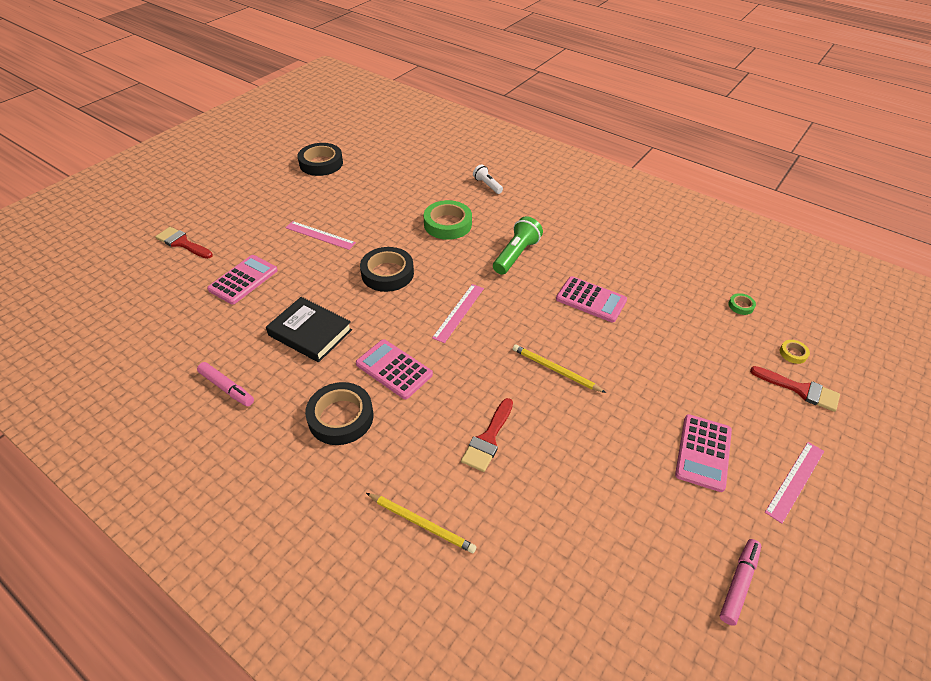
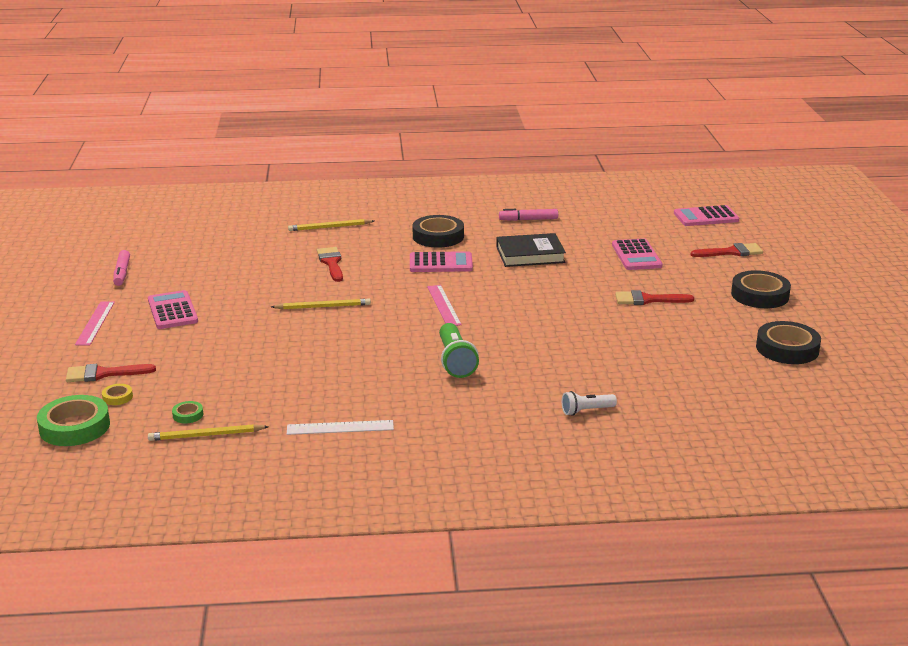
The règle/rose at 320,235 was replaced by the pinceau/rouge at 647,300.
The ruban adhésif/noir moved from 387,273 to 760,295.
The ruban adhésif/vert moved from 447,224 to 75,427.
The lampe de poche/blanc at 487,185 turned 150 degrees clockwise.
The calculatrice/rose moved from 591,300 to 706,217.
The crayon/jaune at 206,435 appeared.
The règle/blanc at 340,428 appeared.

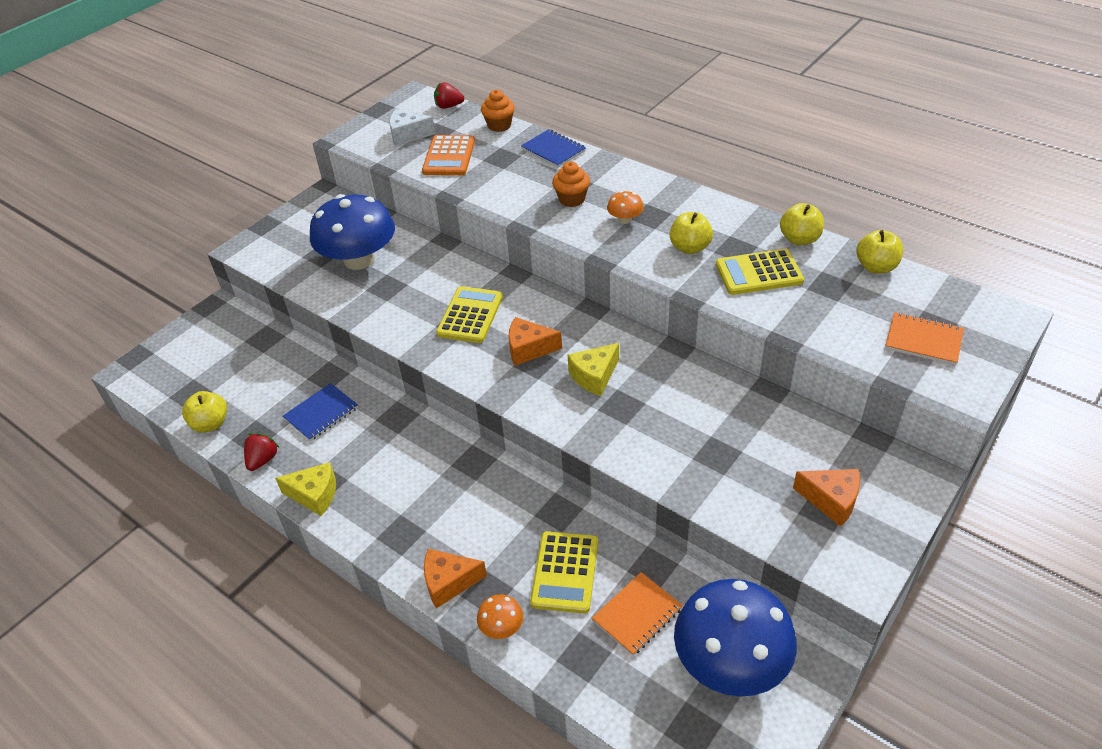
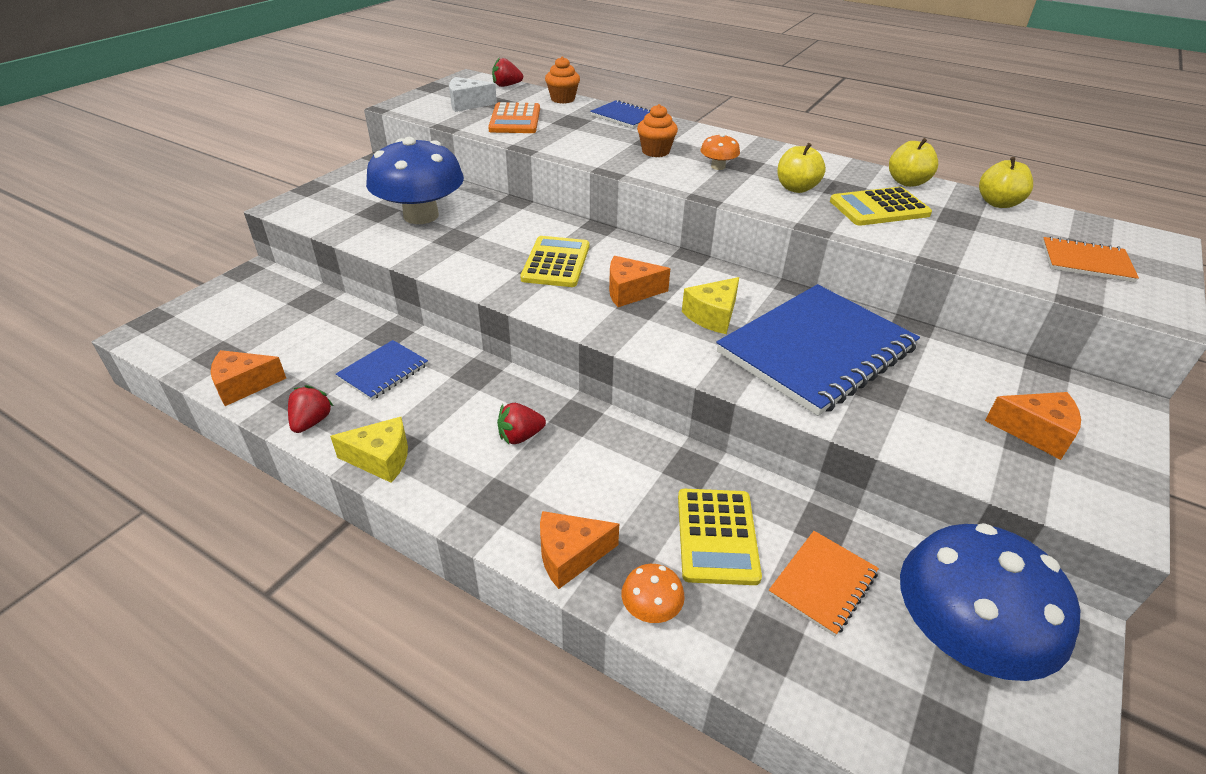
The pomme/jaune at 210,424 was replaced by the fromage/orange at 244,385.
The fraise/rouge at 520,436 appeared.
The carnet/bleu at 816,351 appeared.

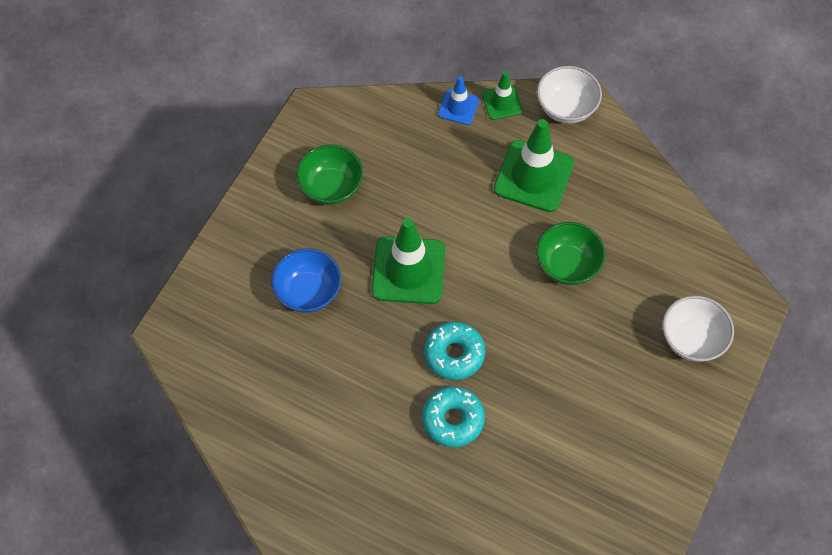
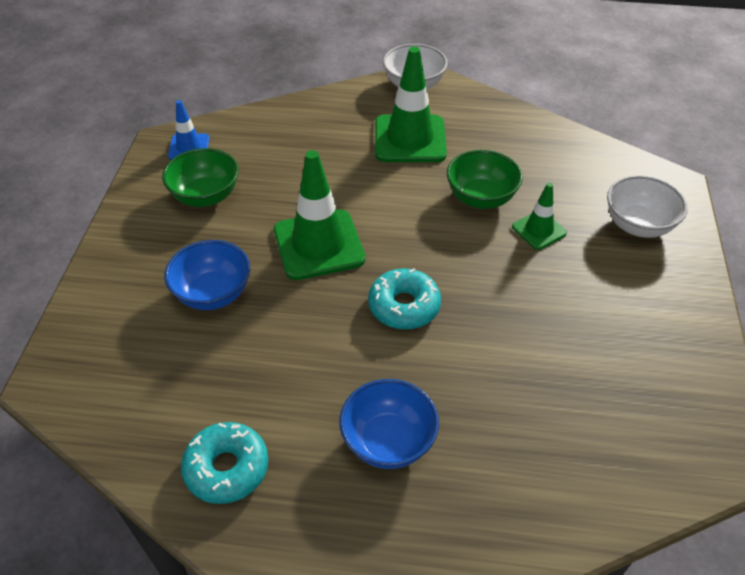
The beignet/turquoise moved from 453,420 to 227,468.
The cône de chantier/bleu moved from 458,107 to 189,147.
The cône de chantier/vert moved from 502,103 to 539,230.
The bol/bleu at 388,441 appeared.

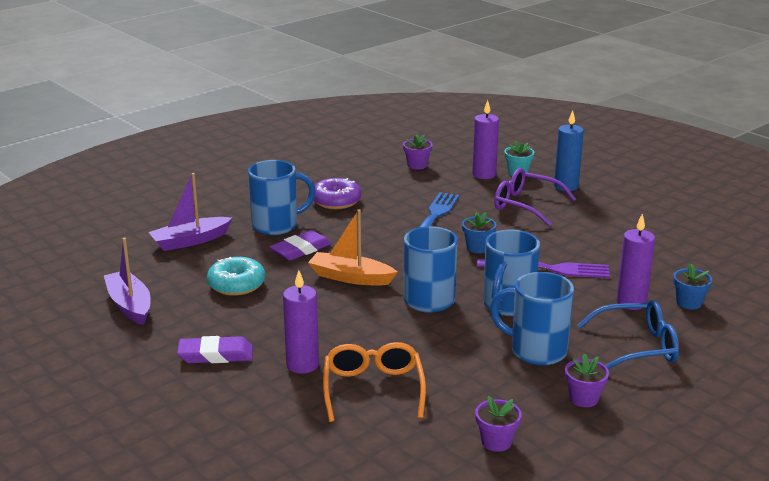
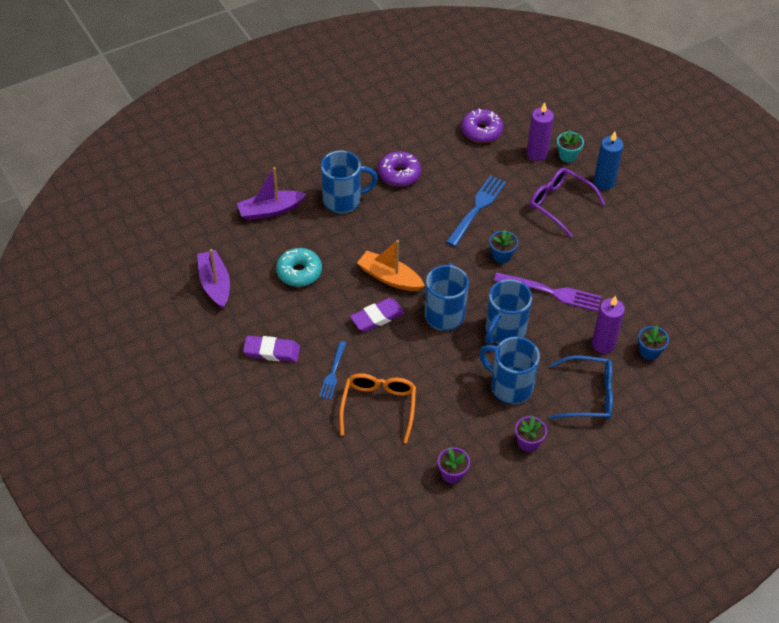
The gomme/violet moved from 301,250 to 377,317.
The bougie/violet at 302,365 was replaced by the fourchette/bleu at 333,372.
The pot de fleurs/violet at 417,165 was replaced by the beignet/violet at 481,131.

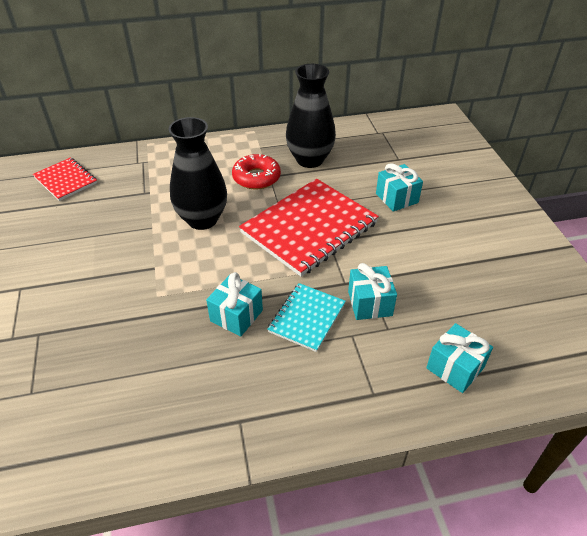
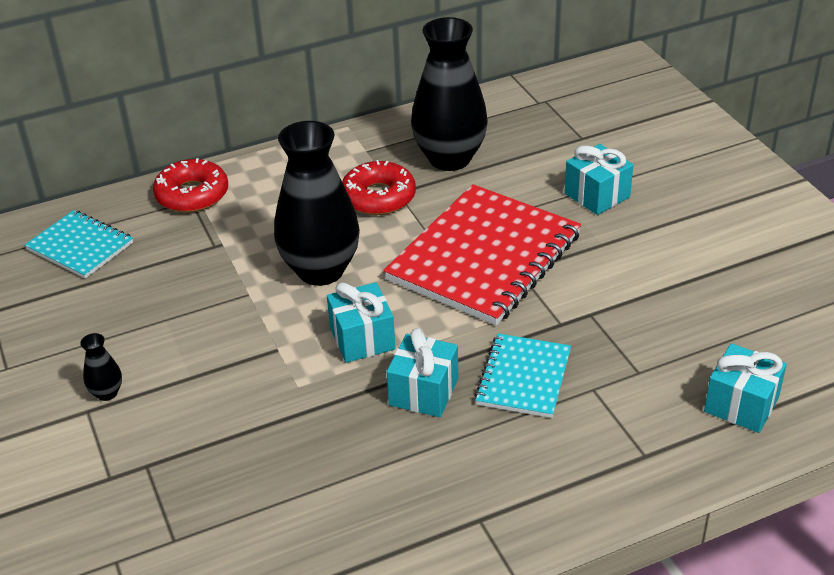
The carnet/rouge at 65,180 became the carnet/turquoise at 80,246.
The cadeau/turquoise moved from 370,303 to 362,339.
The vase/noir at 107,393 appeared.
The beignet/rouge at 192,195 appeared.

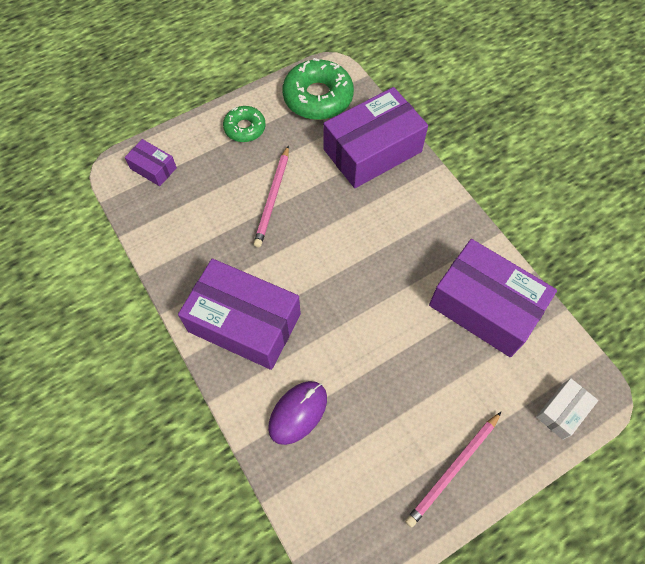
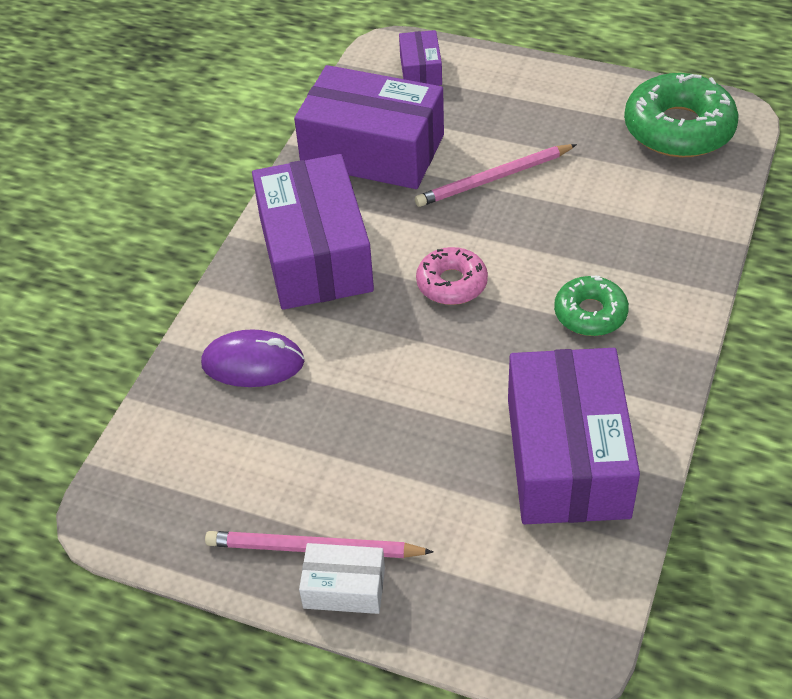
The beignet/vert moved from 245,128 to 590,313.
The boîte/violet moved from 372,150 to 372,150.
The boîte/blanc moved from 562,411 to 344,587.
The beignet/rose at 452,283 appeared.

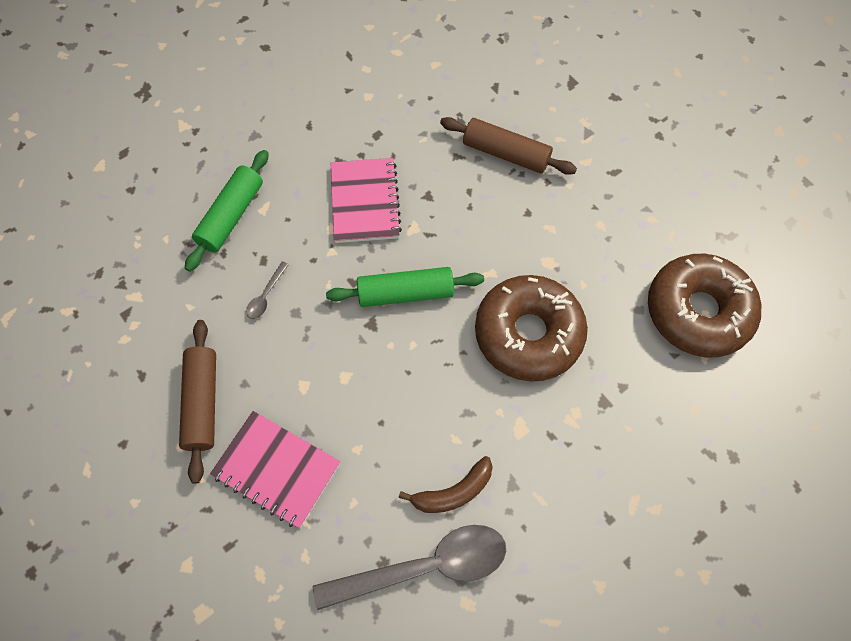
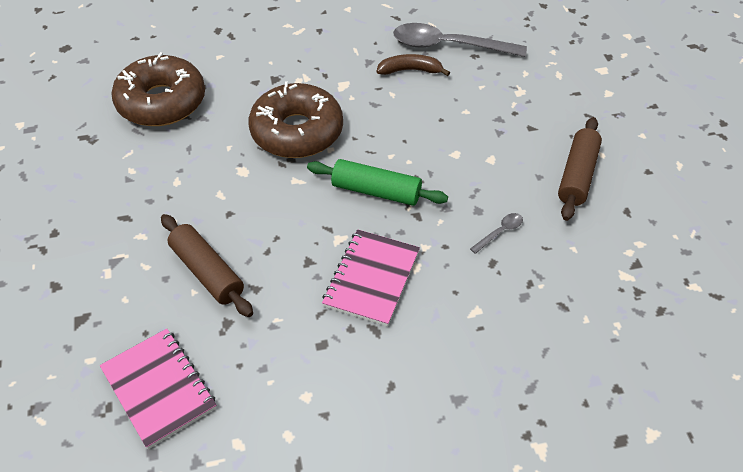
The rouleau à pâtisserie/vert at 231,216 disappeared.
The carnet/rose moved from 276,469 to 159,389.

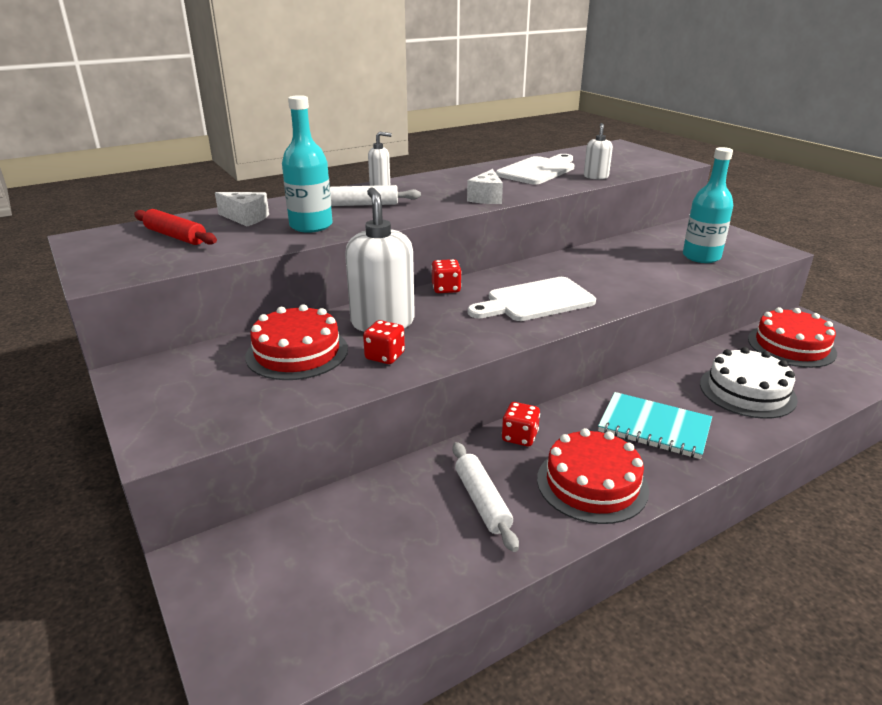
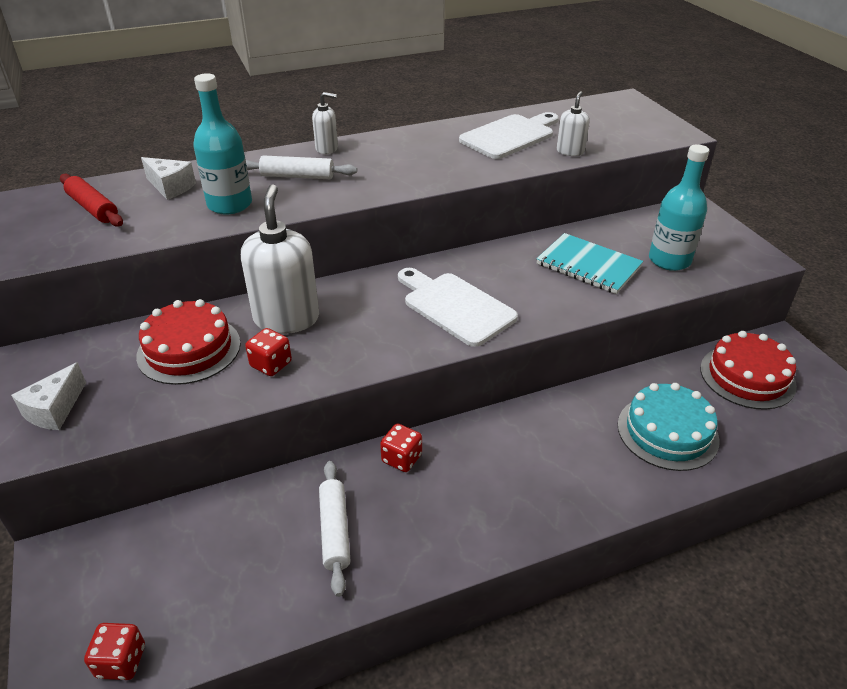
The dé/rouge moved from 446,289 to 121,661.
The fromage/blanc moved from 486,198 to 55,410.
The planche à découper/blanc at 535,301 turned 60 degrees clockwise.
The gâteau/rouge at 592,484 disappeared.
The carnet/turquoise moved from 654,427 to 588,266.
The gâteau/blanc at 747,391 became the gâteau/turquoise at 667,432.

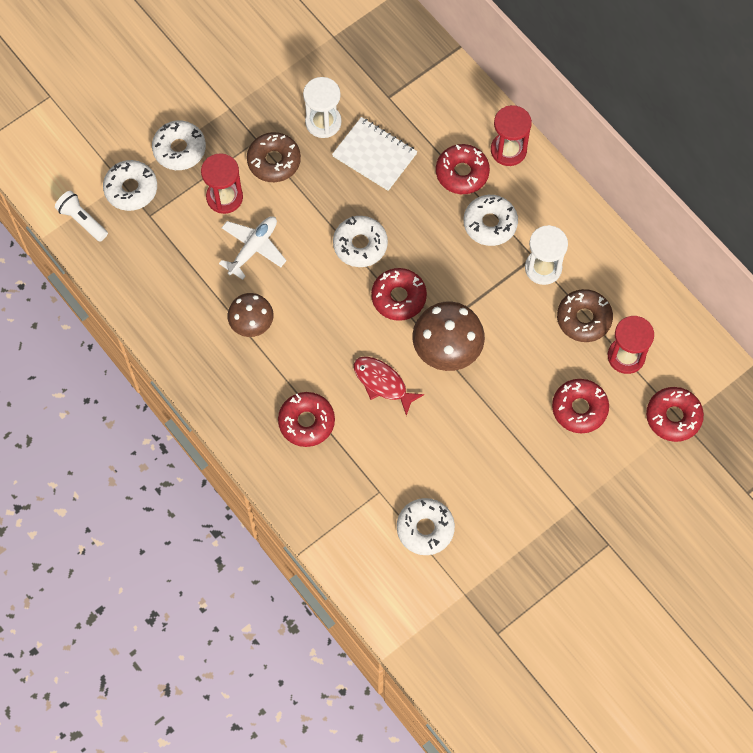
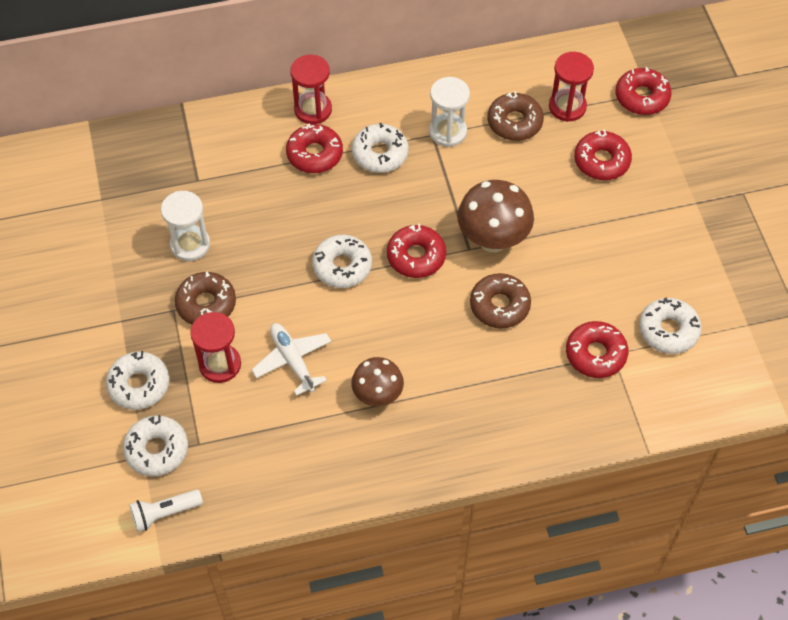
The beignet/rouge moved from 306,422 to 595,354.
The carnet/blanc at 374,155 disappeared.
The poisson/rouge at 382,383 was replaced by the beignet/marron at 499,305.

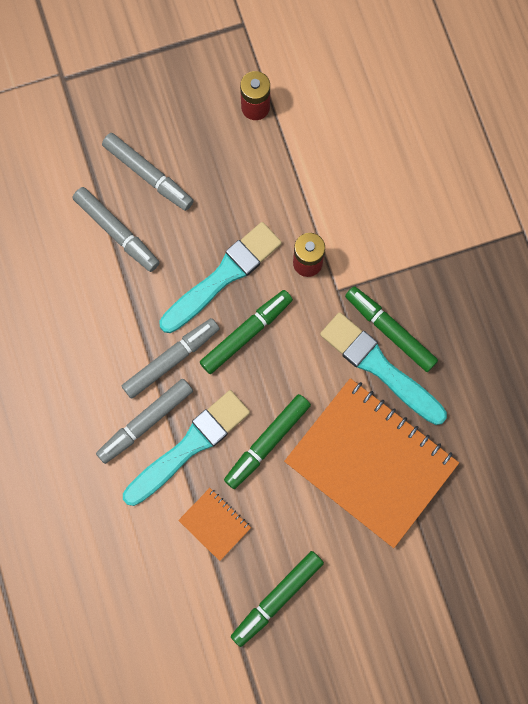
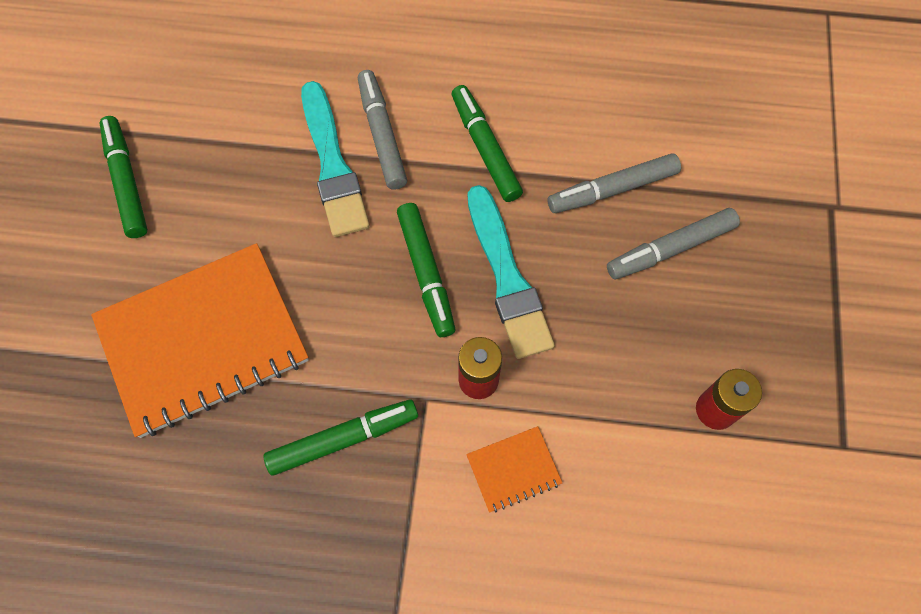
The feutre/gris at 171,359 disappeared.
The carnet/orange moved from 215,524 to 513,469.
The feutre/vert moved from 267,442 to 485,148.
The pinceau/turquoise at 380,367 disappeared.

